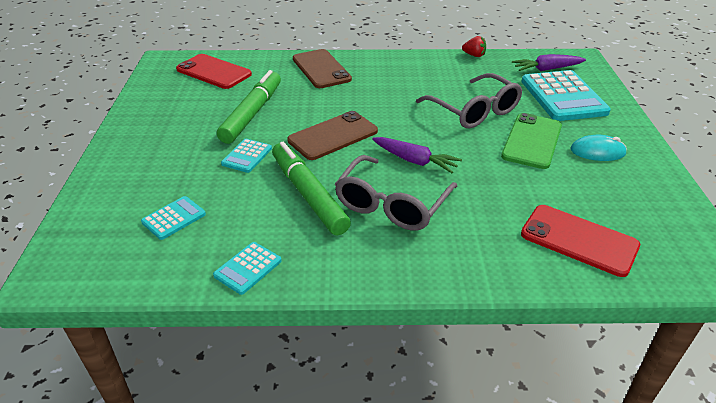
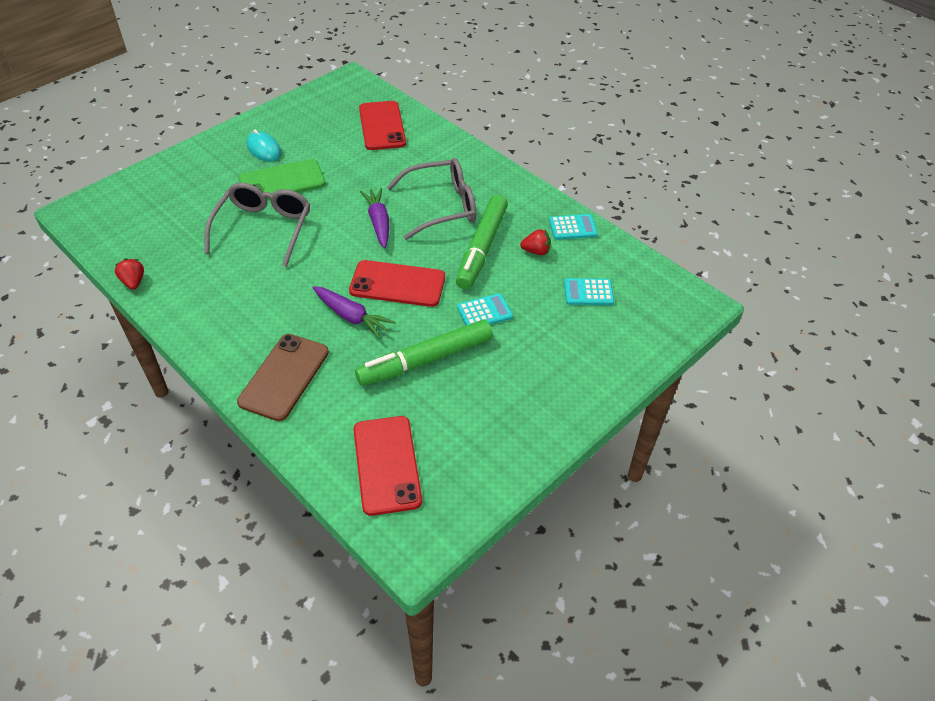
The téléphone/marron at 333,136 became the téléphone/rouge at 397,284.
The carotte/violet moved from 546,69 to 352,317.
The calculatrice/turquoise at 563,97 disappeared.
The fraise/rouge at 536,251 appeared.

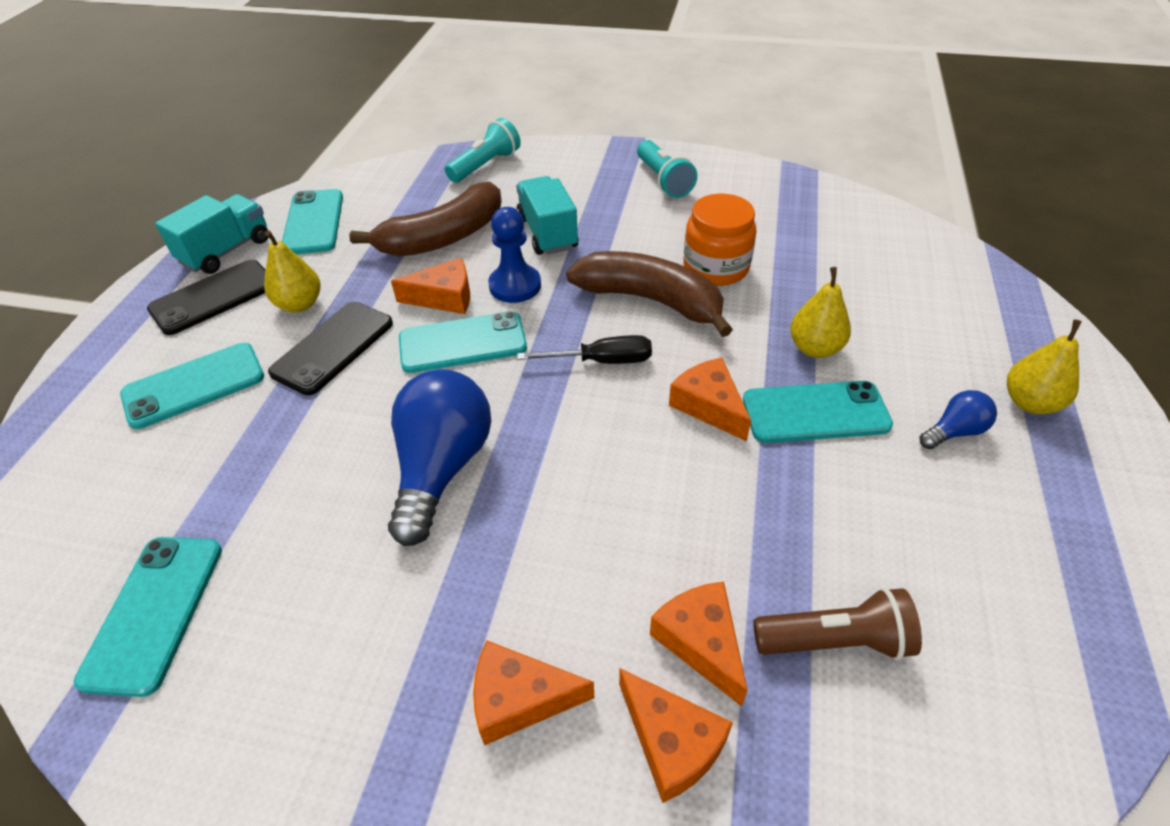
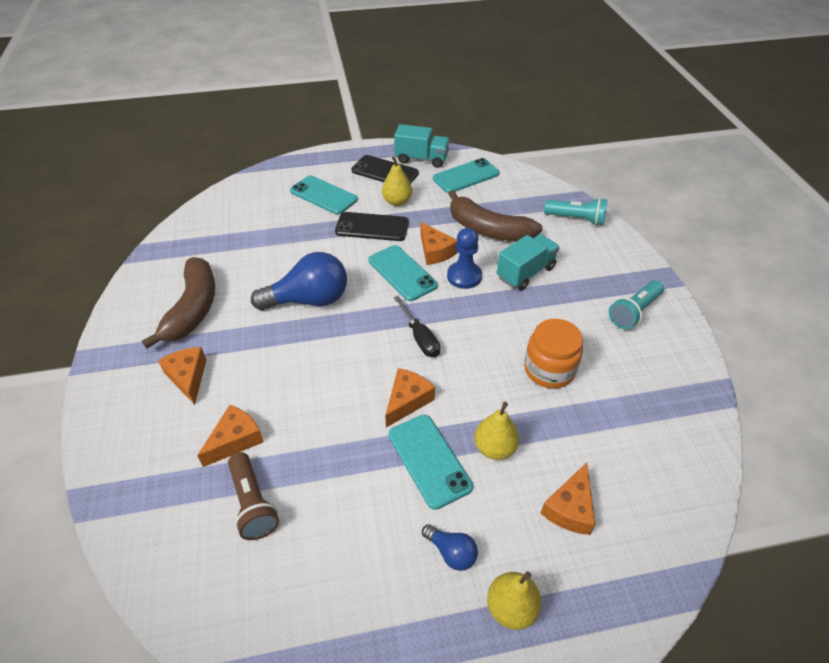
The téléphone/turquoise at 154,612 disappeared.
The banane/marron moved from 651,300 to 193,309.
The fromage/orange moved from 671,742 to 570,508.

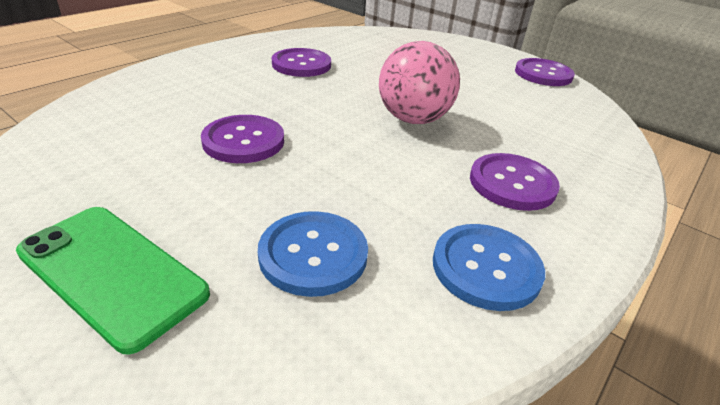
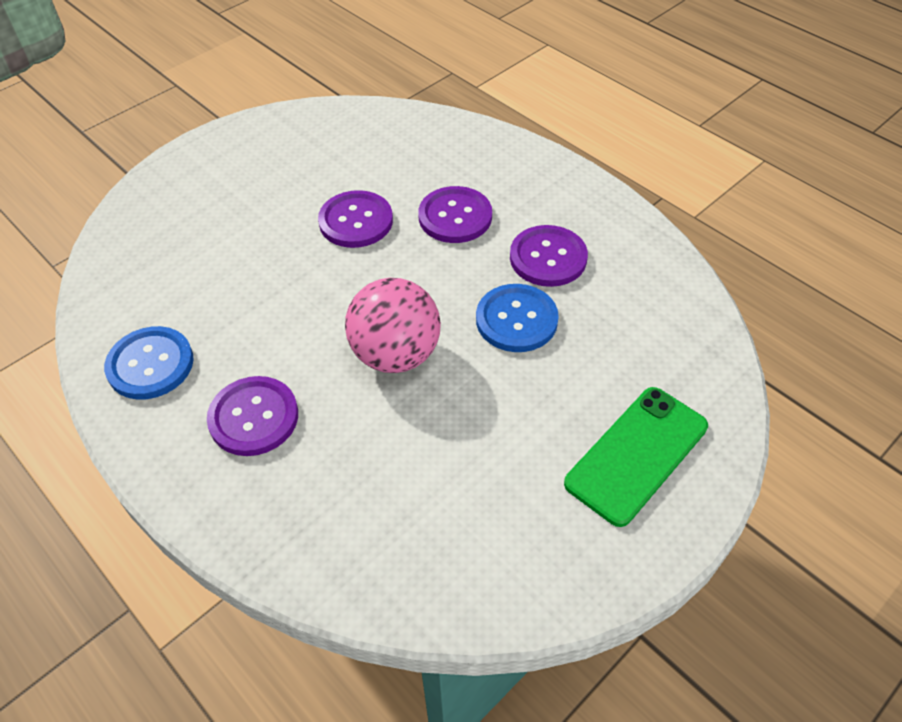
The téléphone/vert moved from 112,272 to 637,455.
The bouton/bleu moved from 313,254 to 516,320.
The bouton/violet moved from 543,74 to 455,217.

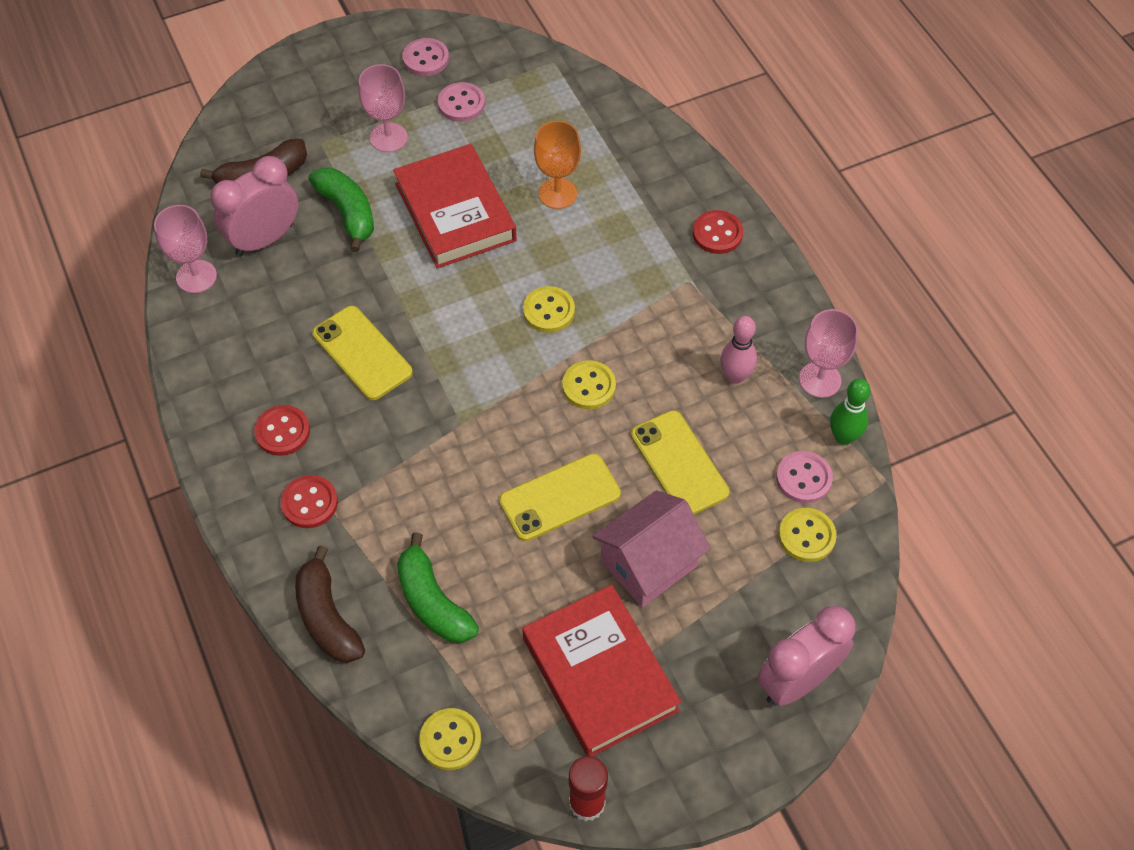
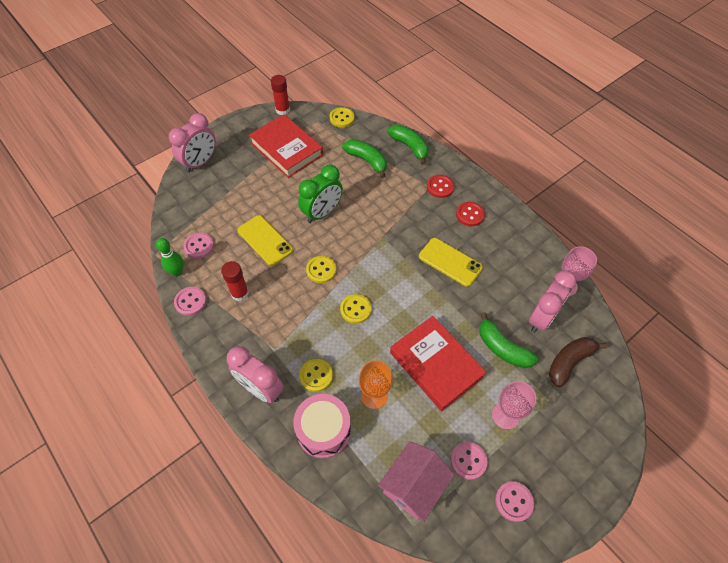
The banane/marron at 327,617 became the banane/vert at 409,147.
The téléphone/jaune at 560,497 was replaced by the réveil/vert at 322,213.
The maison/rose moved from 649,563 to 413,486.
The bouton/rouge at 717,234 was replaced by the réveil/rose at 261,389.
The quille/rose at 735,376 was replaced by the bâton de colle/rouge at 240,293.
The bouton/jaune moved from 806,536 to 316,376.
The verre à pied/rose at 820,379 was replaced by the bouton/rose at 190,302.
The tambour/rose at 323,431 appeared.

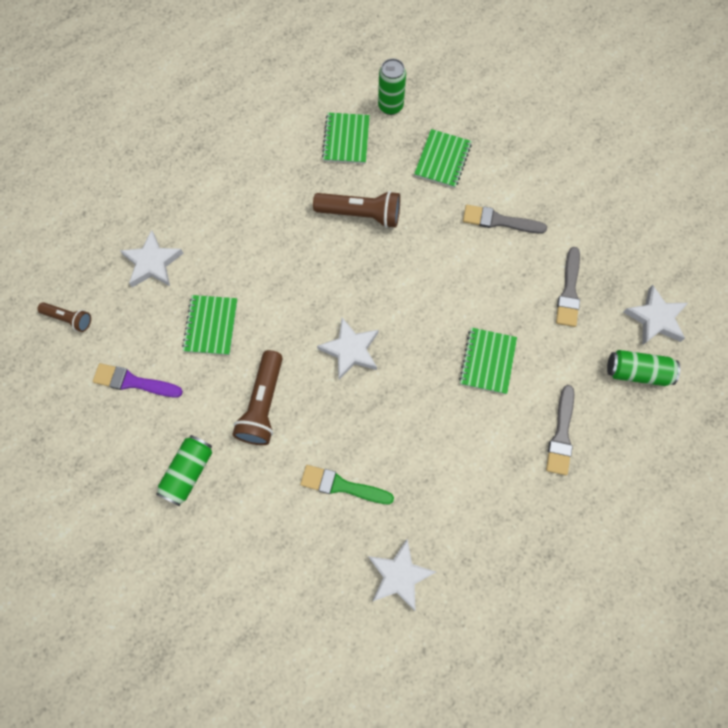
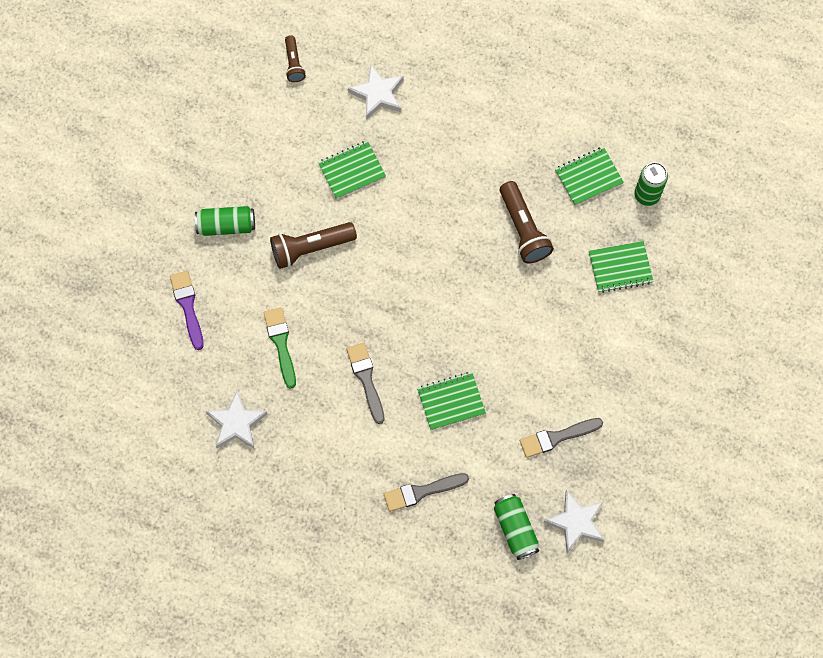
The pinceau/violet moved from 133,382 to 187,306.
The étoile/blanc at 350,350 disappeared.
The pinceau/gris moved from 499,221 to 366,379.

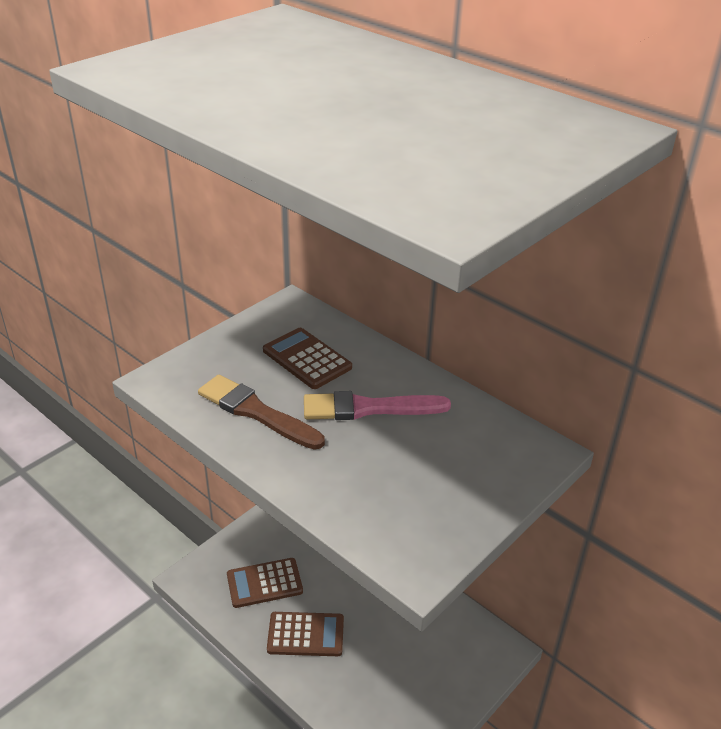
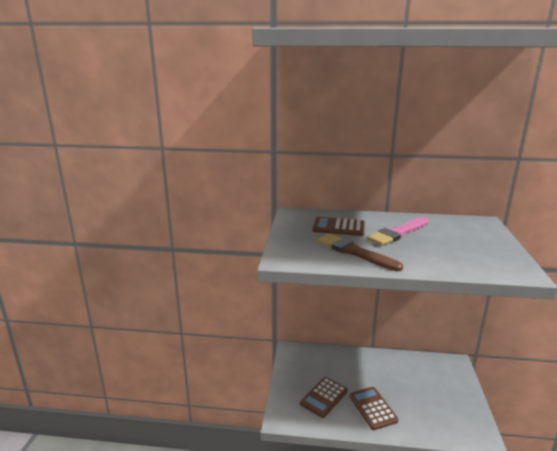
The pinceau/marron at 256,412 turned 45 degrees clockwise.
The calculatrice/marron at 305,634 turned 75 degrees counterclockwise.

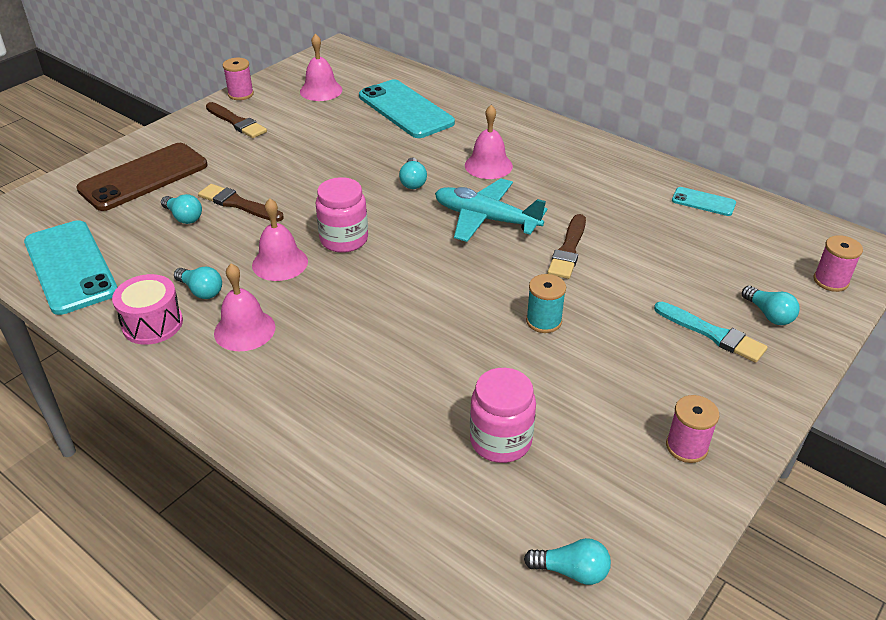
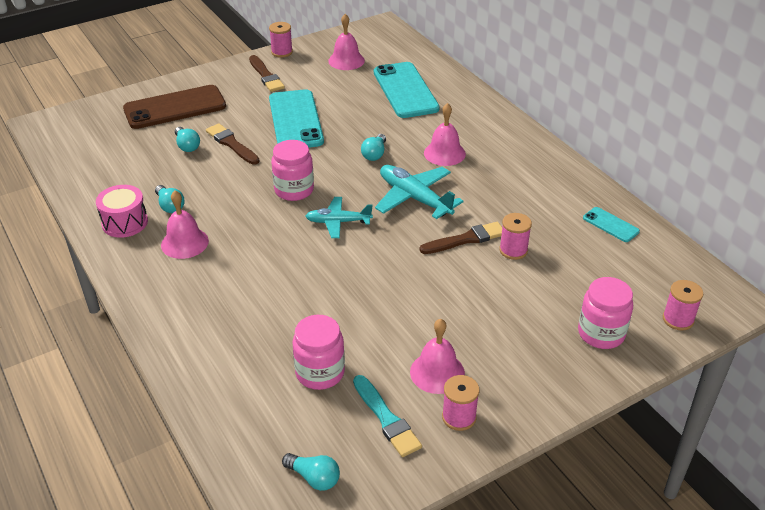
The téléphone/turquoise moved from 70,267 to 296,120.
The cloche/rose moved from 280,263 to 437,372.
The bobine/turquoise at 543,321 disappeared.
The pinceau/marron at 568,250 turned 150 degrees counterclockwise.
The pinceau/turquoise moved from 712,334 to 386,419.
The ampoule/turquoise at 769,314 was replaced by the bocal/rose at 601,333.
The avion/turquoise at 338,222 appeared.
The bobine/rose at 513,250 appeared.

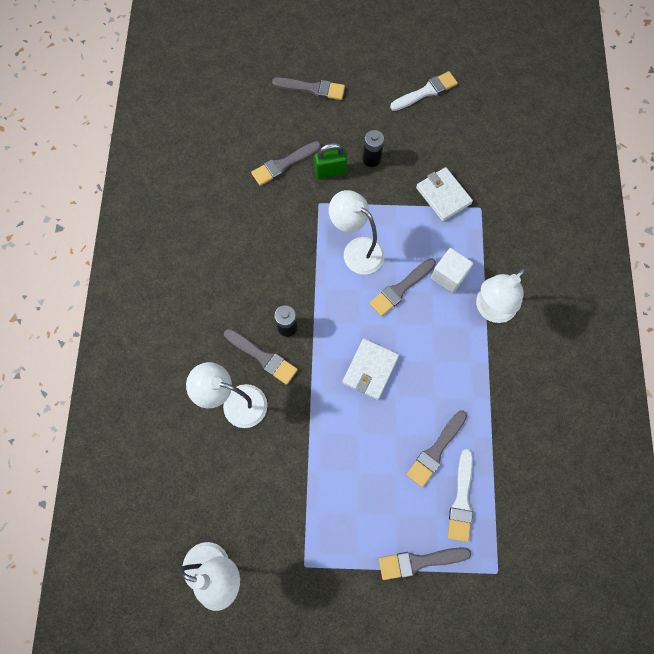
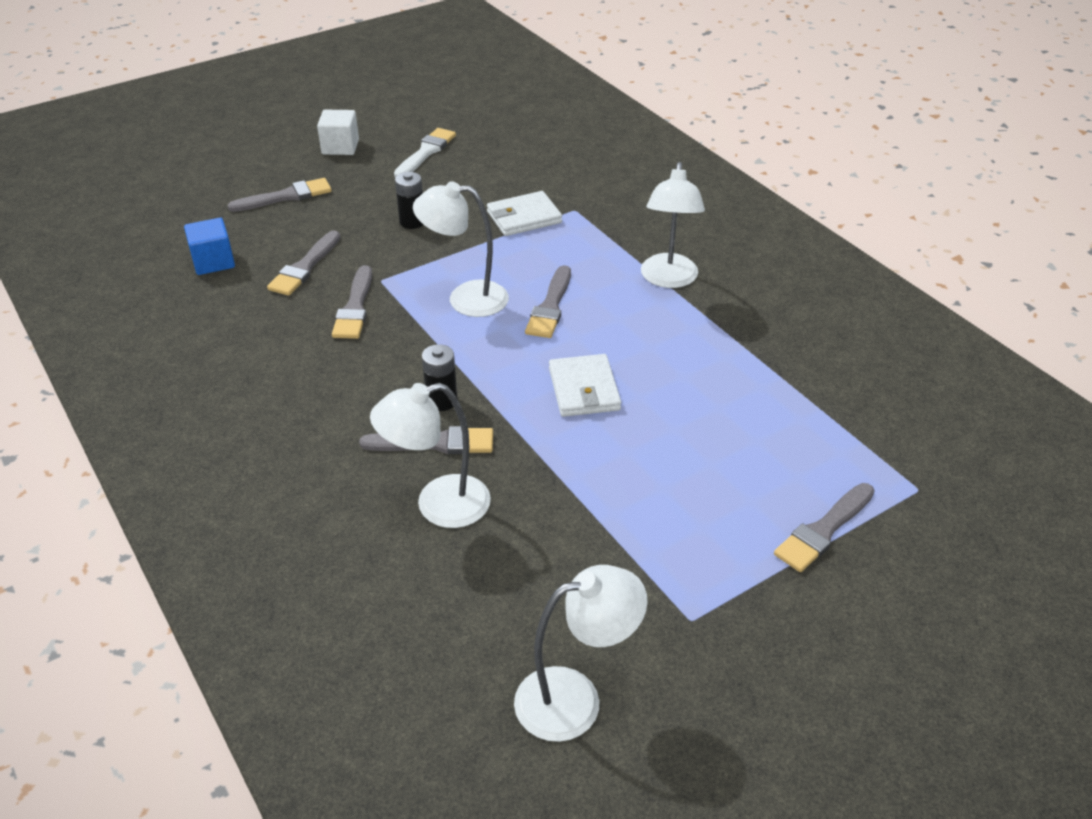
The cadenas/vert at 330,171 disappeared.
The pinceau/gris moved from 436,450 to 355,307.
The portefeuille/blanc at 443,195 turned 45 degrees counterclockwise.
The cube/blanc moved from 448,275 to 340,147.
The pinceau/blanc at 461,500 disappeared.
The cube/bleu at 213,262 appeared.

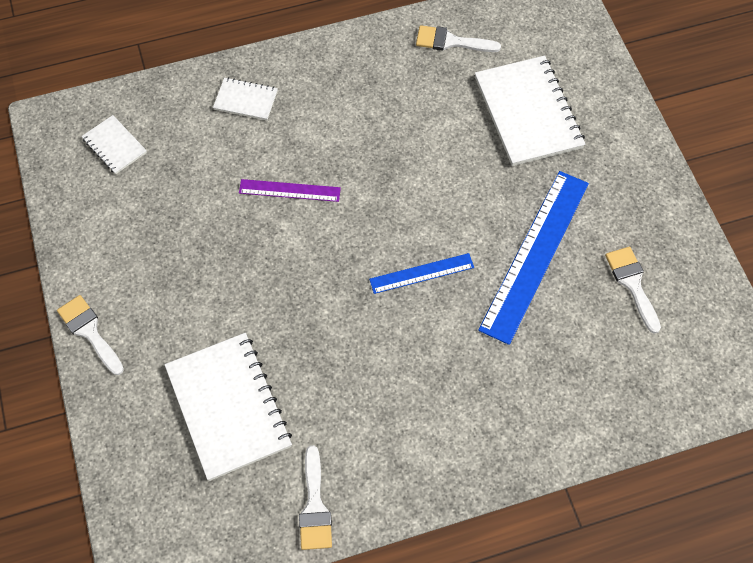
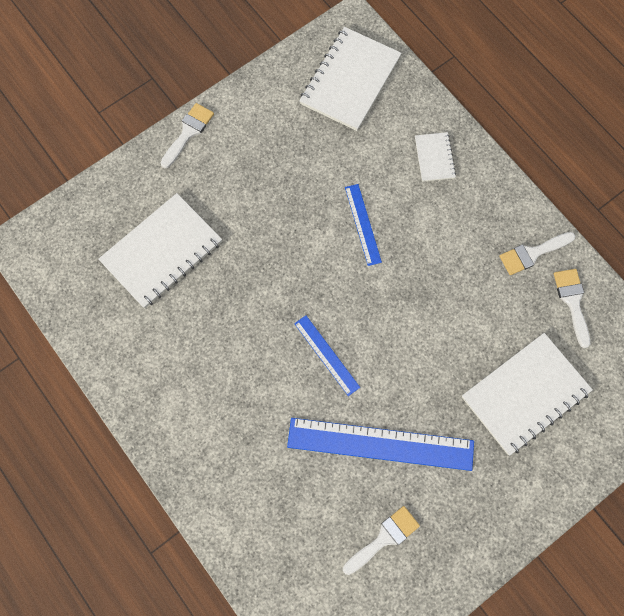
The carnet/blanc at 114,146 changed to 1.99 times the size.
The règle/violet at 289,190 became the règle/bleu at 362,224.
The pinceau/blanc moved from 314,506 to 532,253.

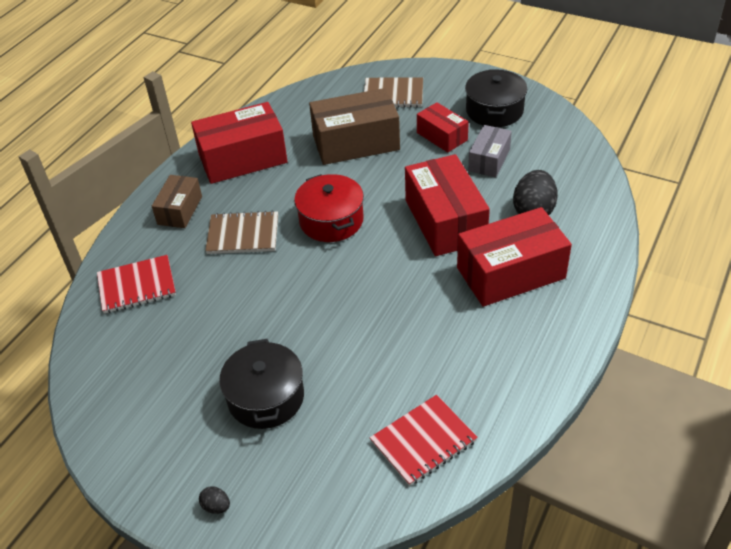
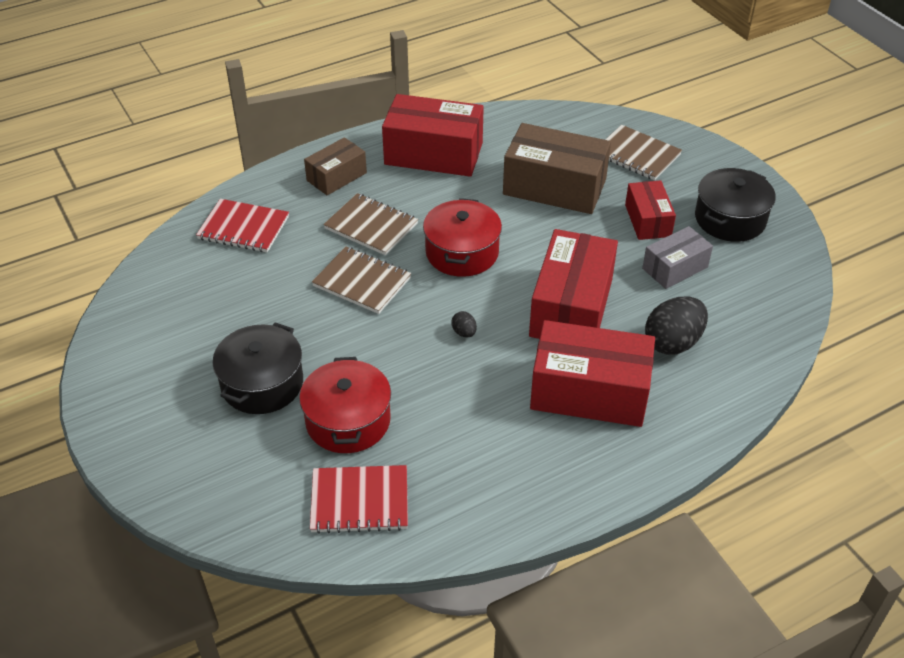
The œuf/noir moved from 216,506 to 464,332.
The marmite/rouge at 348,421 appeared.
The carnet/marron at 362,282 appeared.

